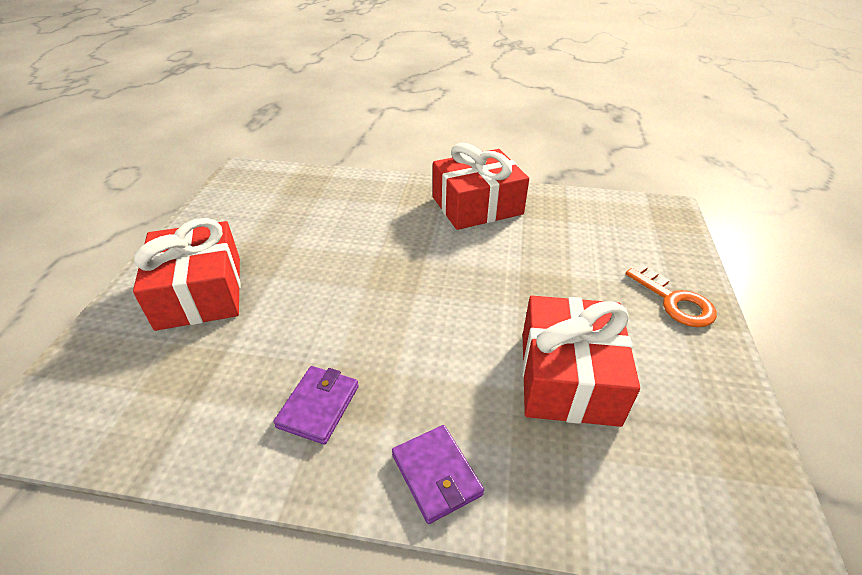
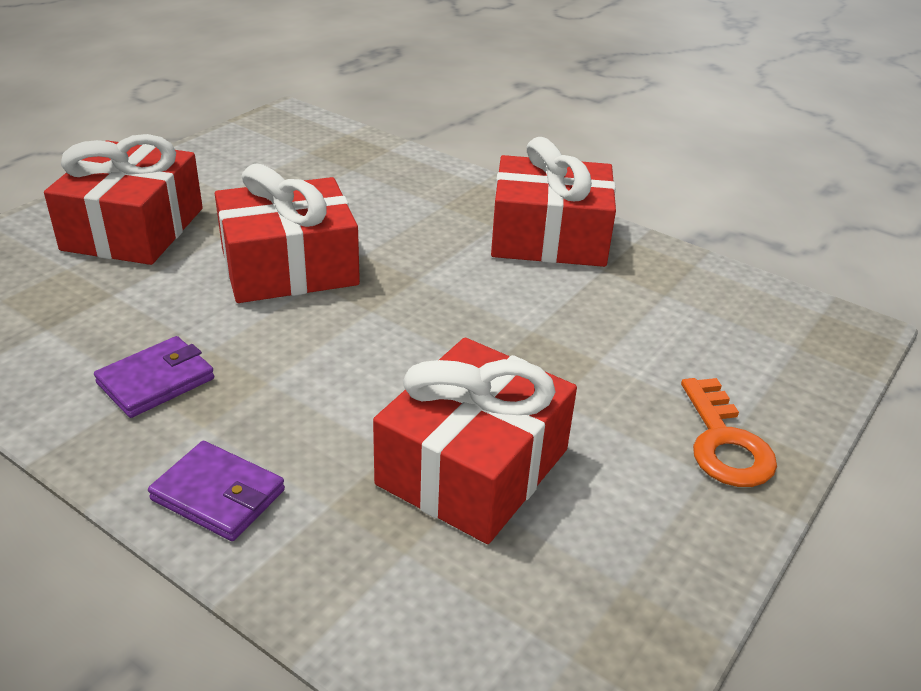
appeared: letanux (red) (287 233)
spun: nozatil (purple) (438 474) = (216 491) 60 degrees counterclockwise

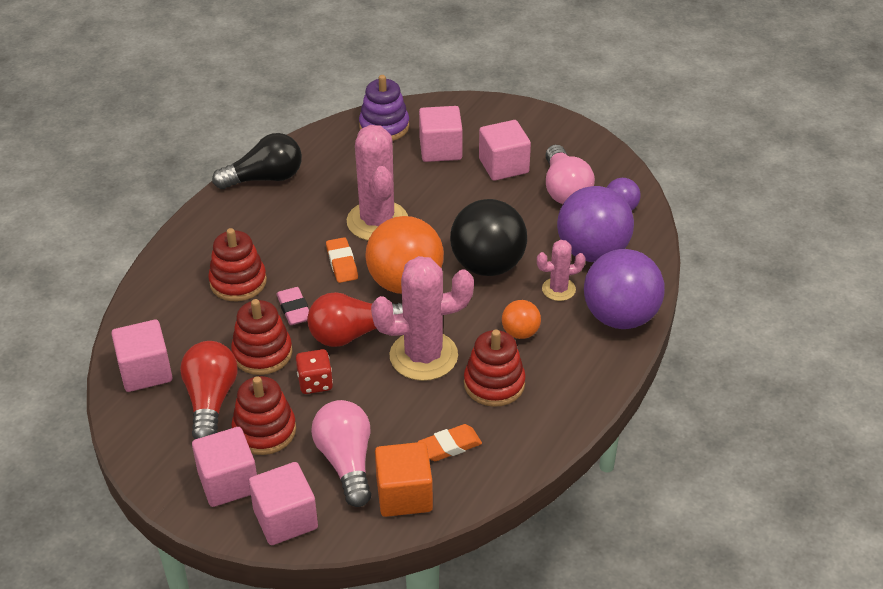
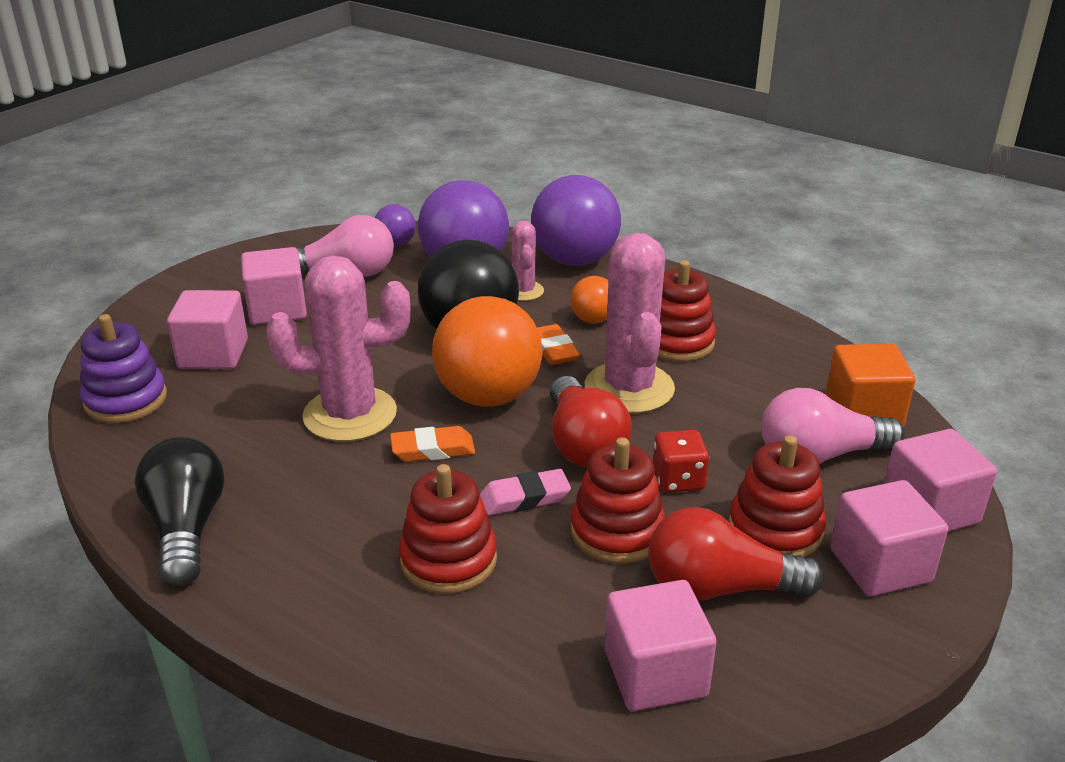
relocated: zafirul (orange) (450 442) to (558 344)

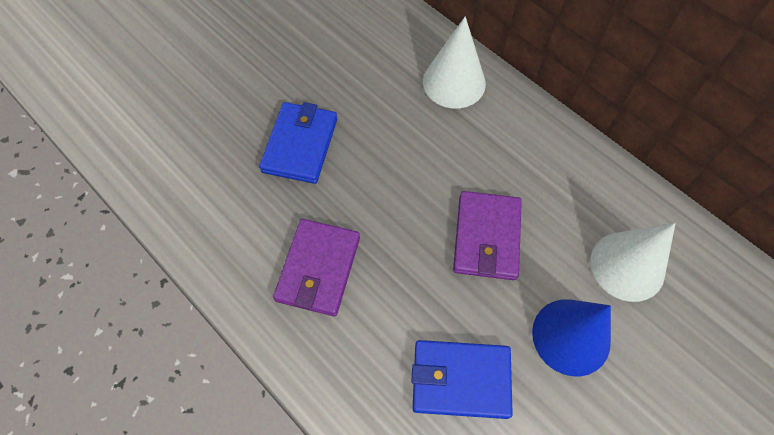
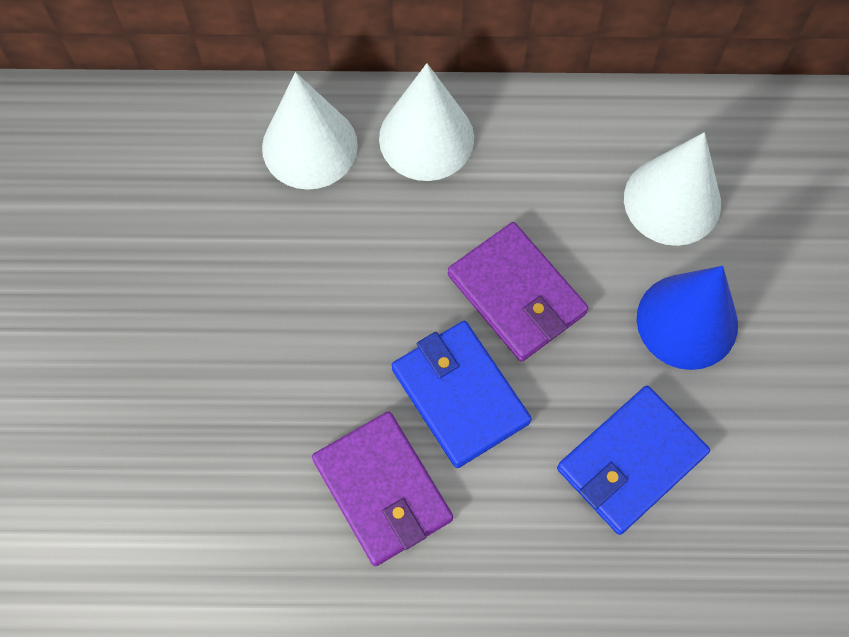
appeared: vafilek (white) (426 122)
relocated: nozatil (blue) (298 143) to (462 394)

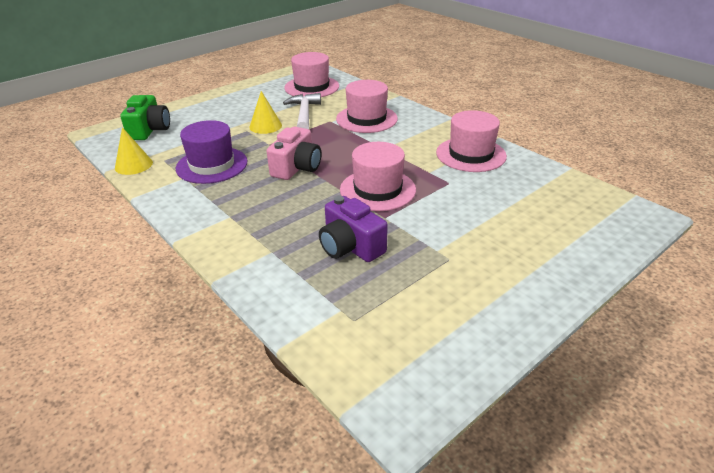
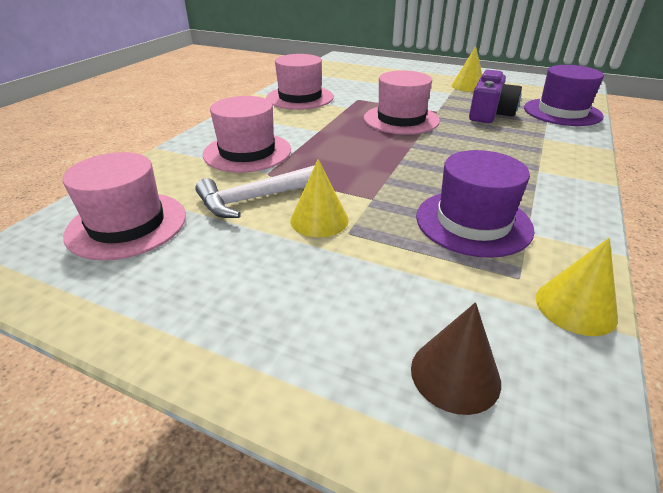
missing: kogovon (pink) (294 153)
appeared: vafilek (yellow) (467 69); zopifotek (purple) (564 95)
exchanged: kogovon (green) (145 117) to vafilek (brown) (456 358)

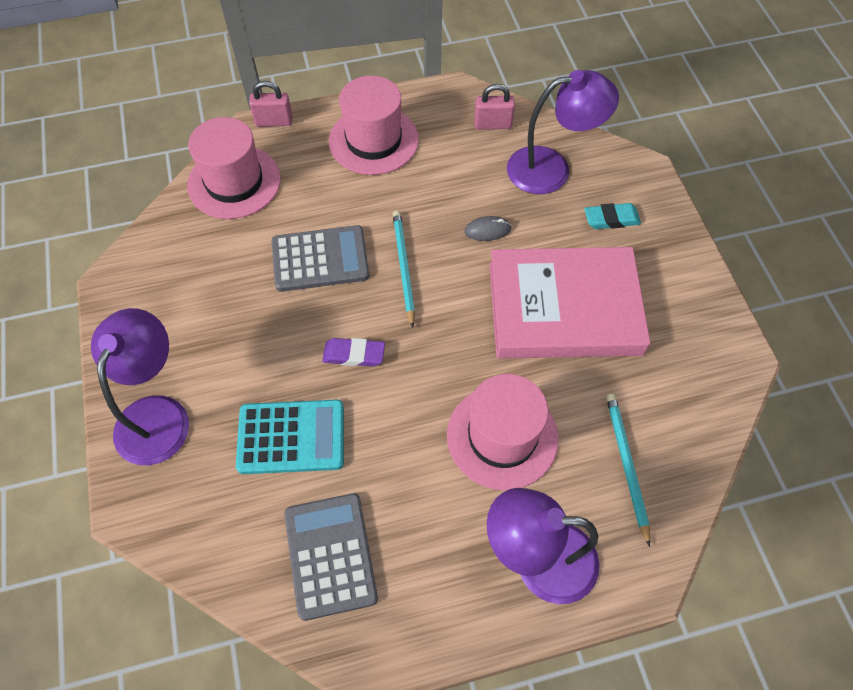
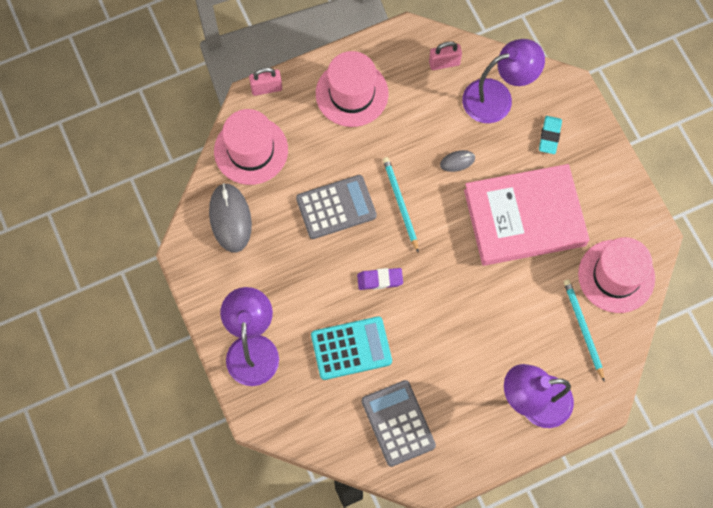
appeared: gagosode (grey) (230 218)
relocated: zopifotek (pink) (503 432) to (616 275)
spun: zafirul (turquoise) (612 216) = (550 135) 60 degrees counterclockwise

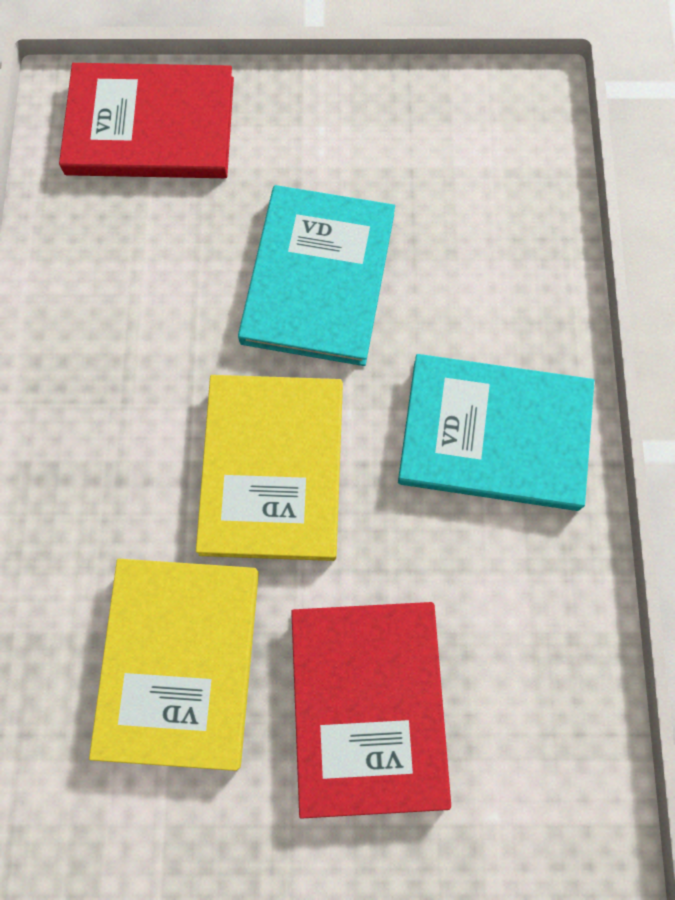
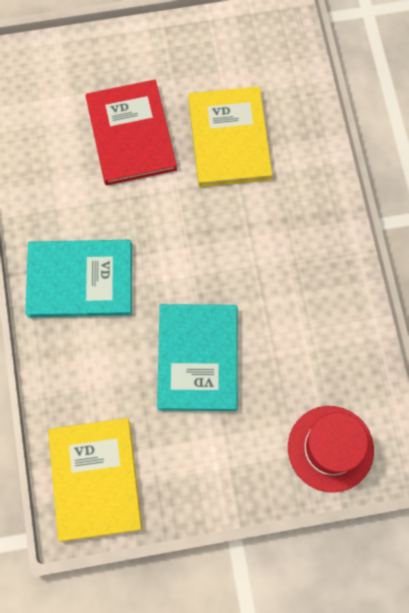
relocated: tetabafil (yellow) (269 468) to (95 479)
exchanged: tetabafil (red) (146 120) to zopifotek (red) (331 449)

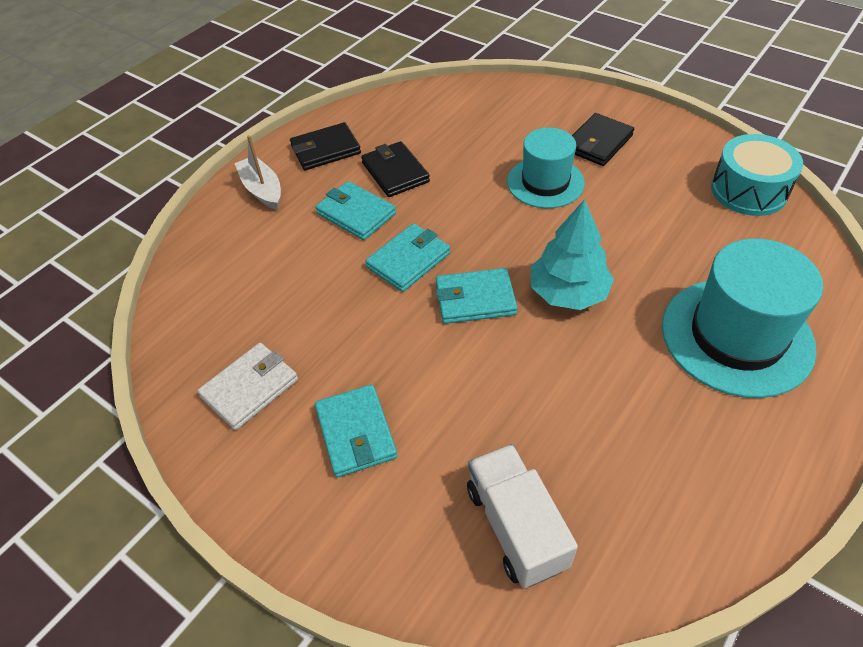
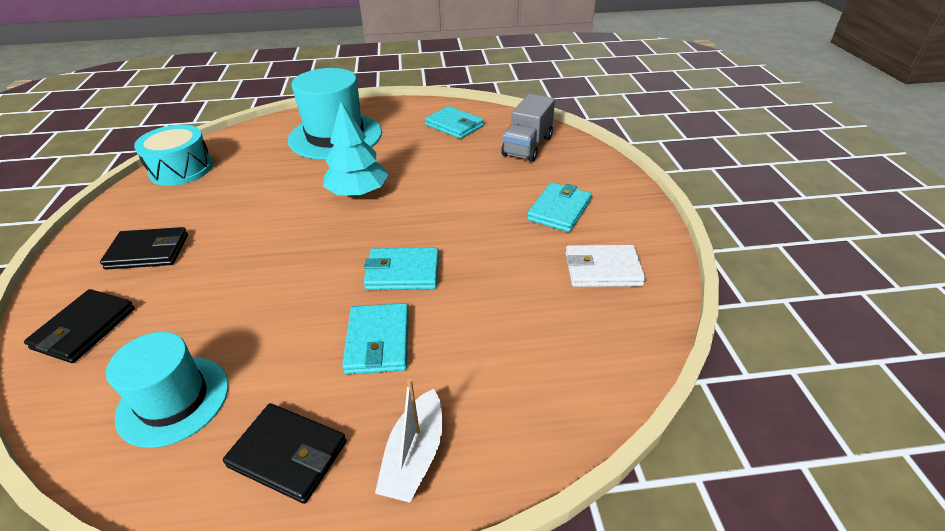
relocated: nozatil (black) (395 169) to (79 326); zopifotek (turquoise) (546 168) to (167 390); nozatil (turquoise) (477 296) to (454 122)
colour: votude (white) (522 516) to votude (grey) (528 128)

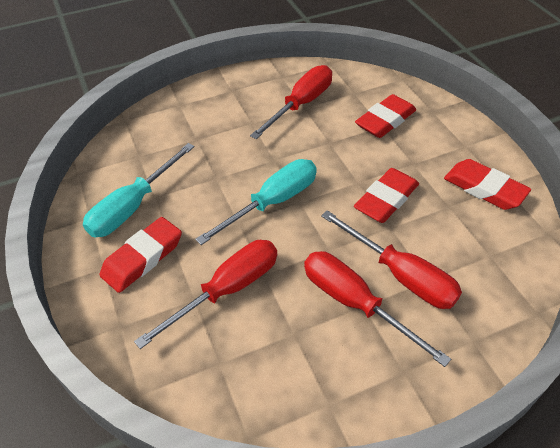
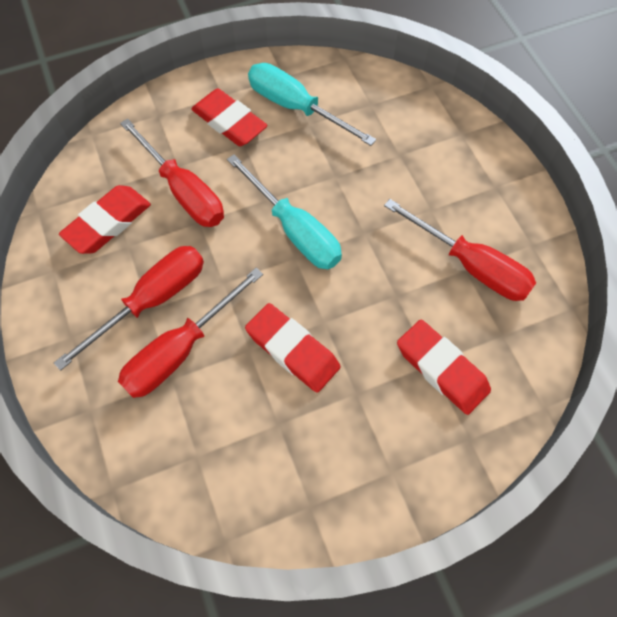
relocated: zafirul (red) (487 184) to (105 219)

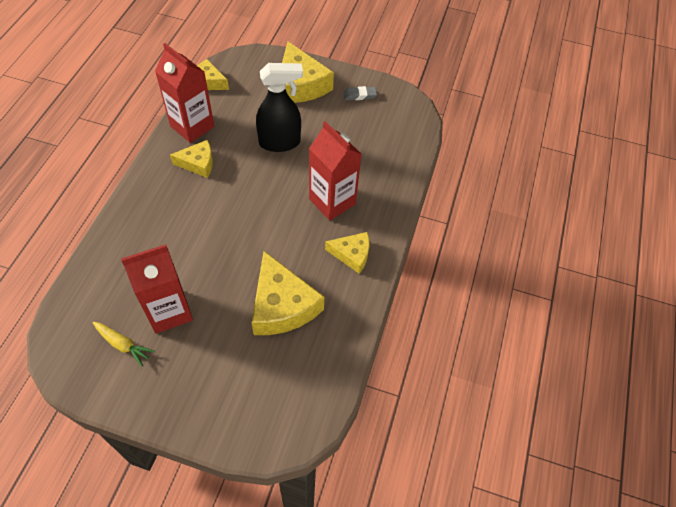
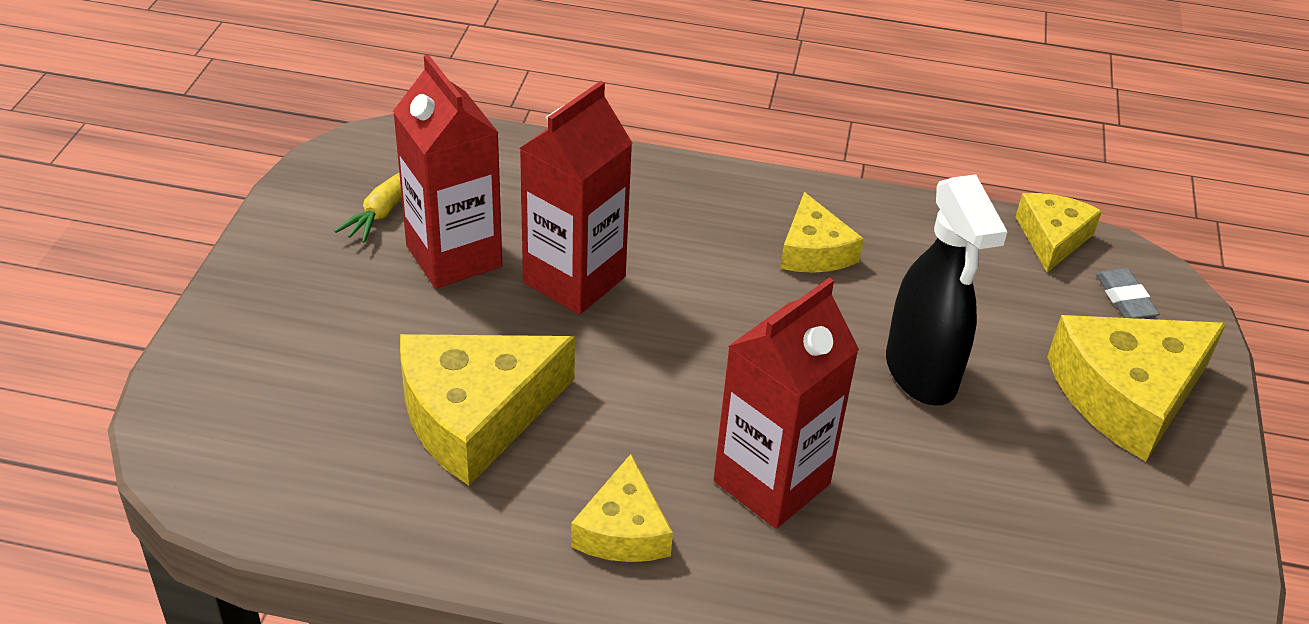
relocated: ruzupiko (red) (184 93) to (576 198); zafirul (grey) (360 93) to (1127 293)

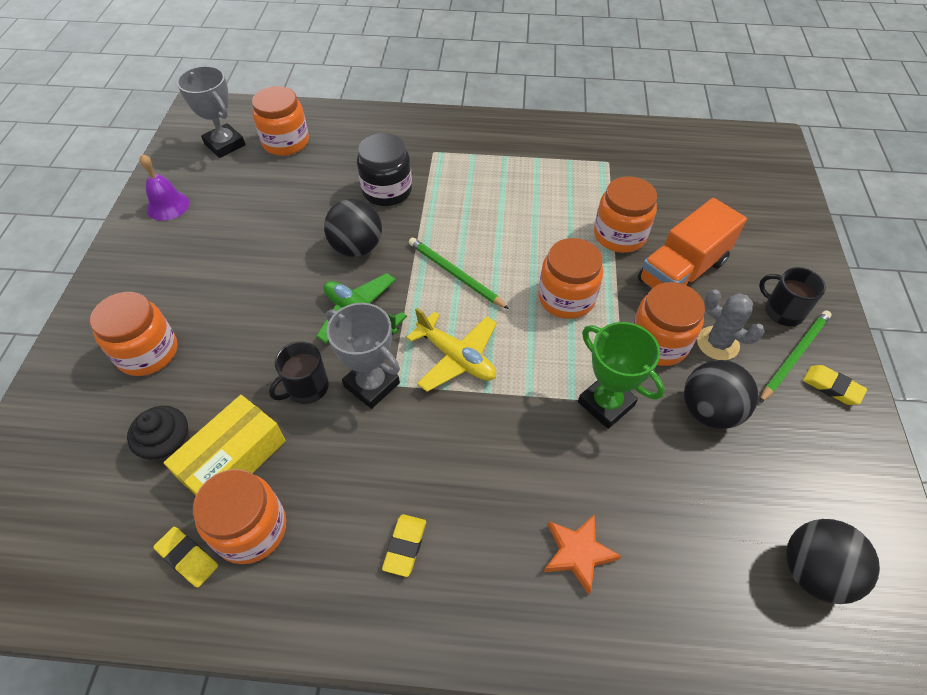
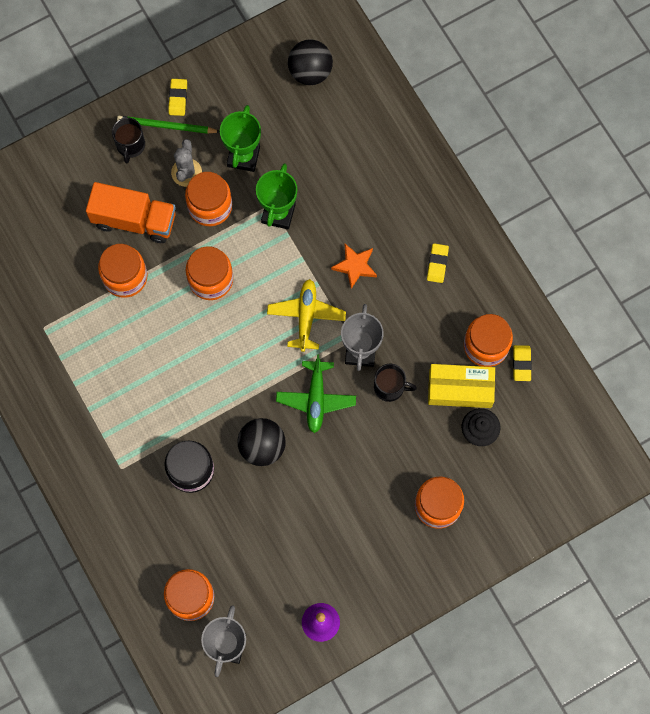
missing: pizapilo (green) (459 273)
relocated: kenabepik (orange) (582 554) to (354 266)
exchanged: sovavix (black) (721 394) to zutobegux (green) (240 138)
spun: zafirul (yellow) (404 545) = (438 263) 60 degrees counterclockwise

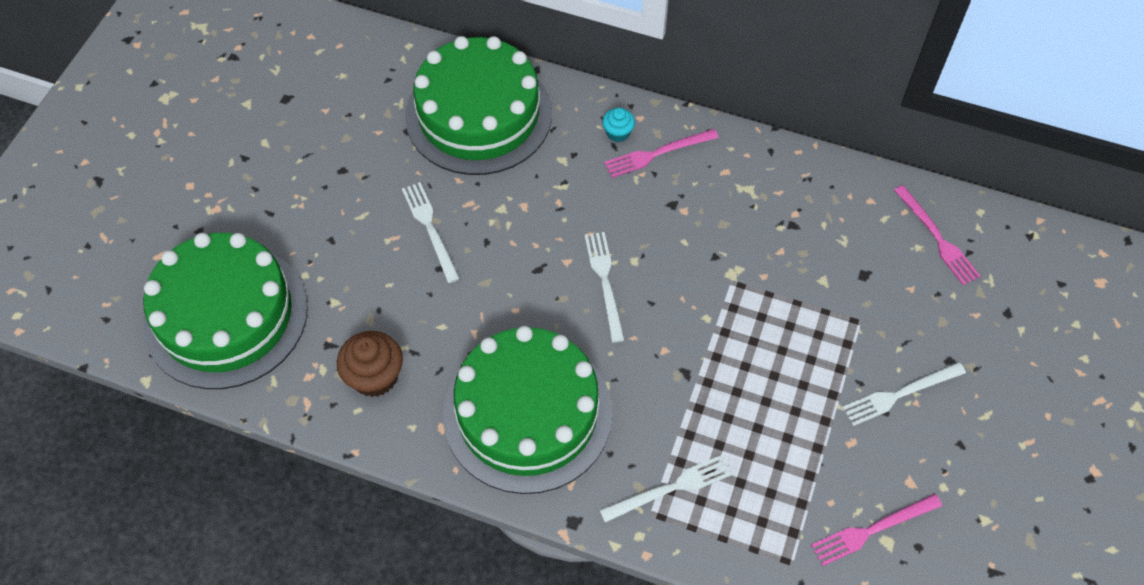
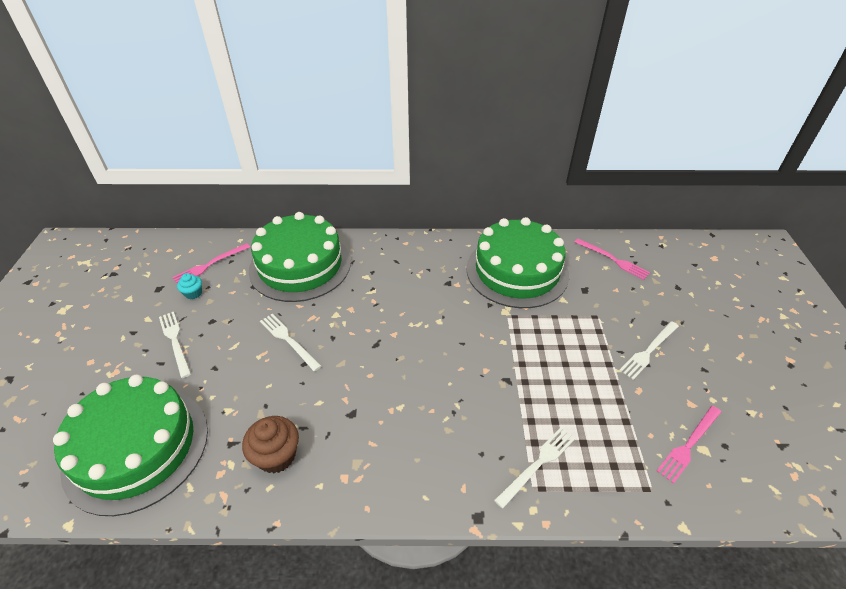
relocated: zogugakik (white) (604 287) to (175 345); zogugakik (pink) (661 153) to (211 263); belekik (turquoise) (618 125) to (189 286); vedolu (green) (527 410) to (517 262)

